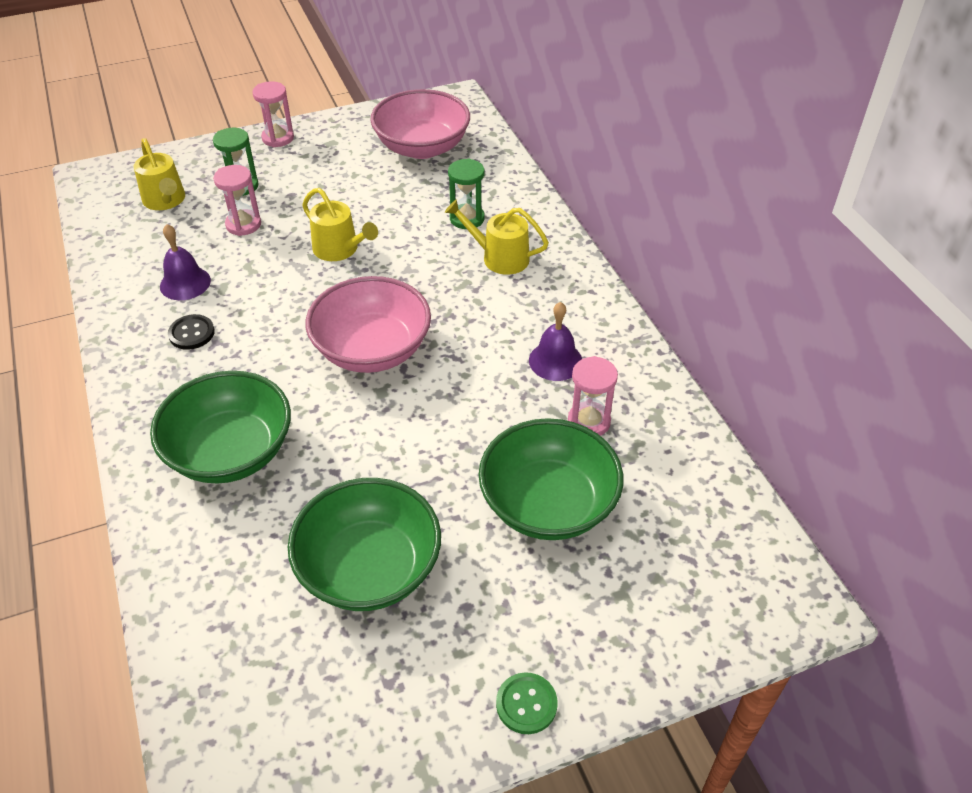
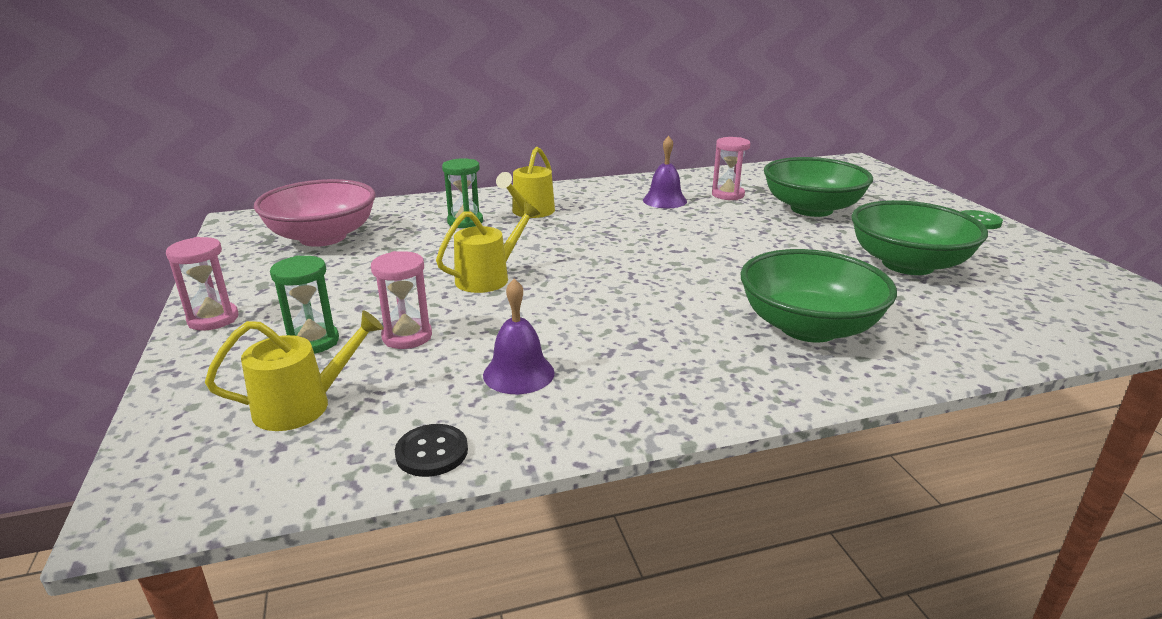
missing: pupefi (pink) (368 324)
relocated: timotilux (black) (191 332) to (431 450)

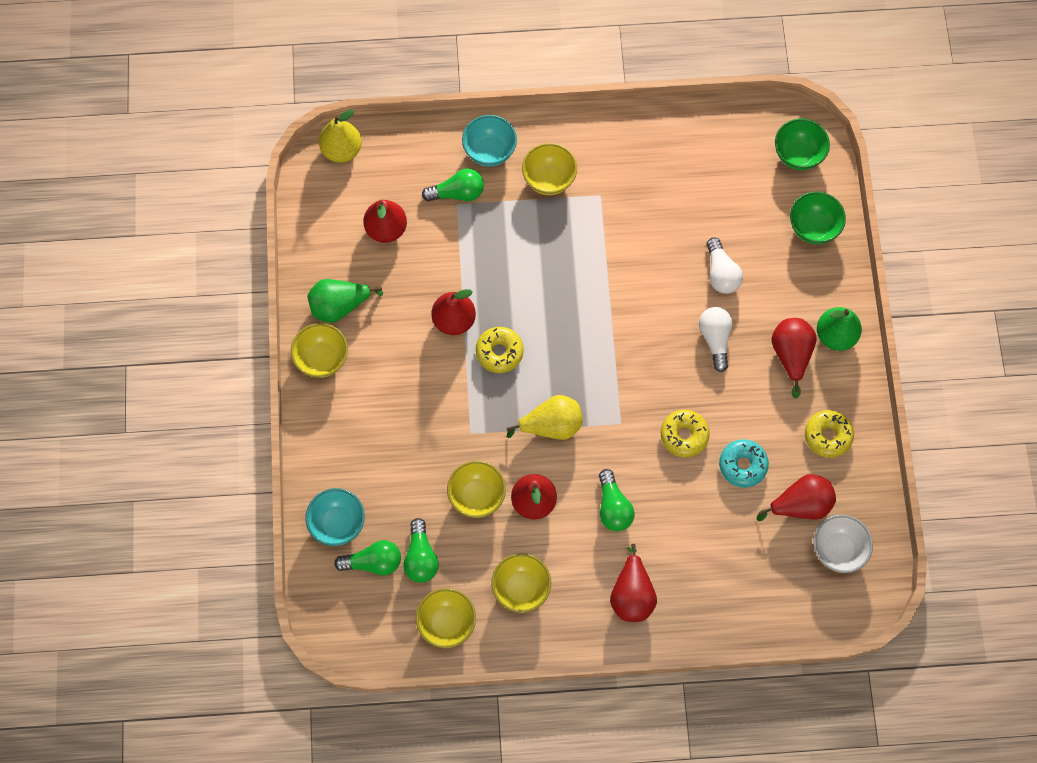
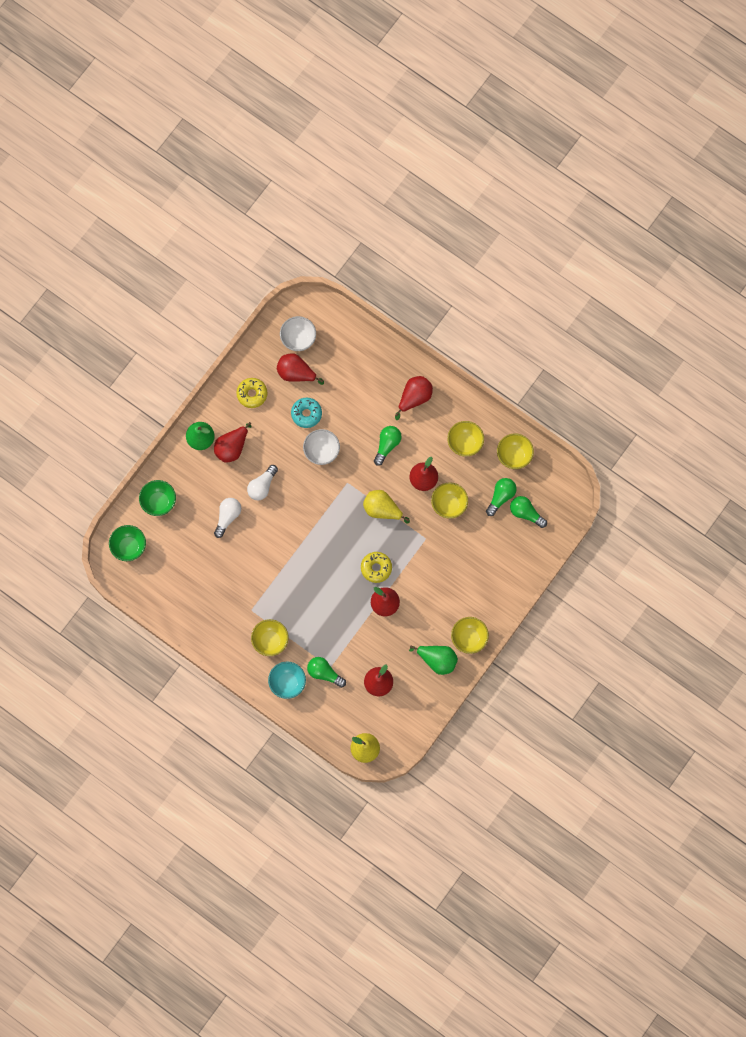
missing: pupefi (turquoise) (335 517)
exchanged: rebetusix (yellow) (685 433) to pupefi (white) (321 447)

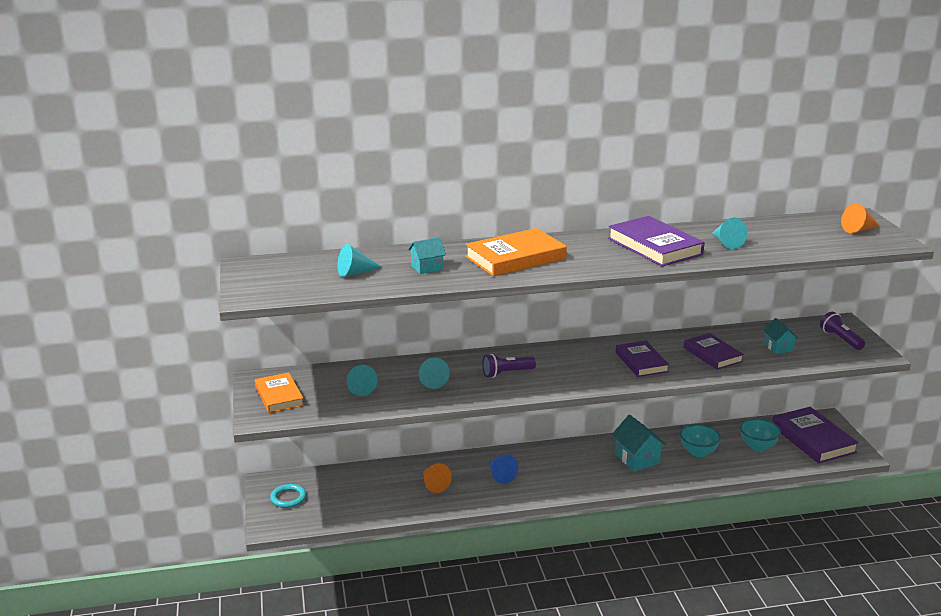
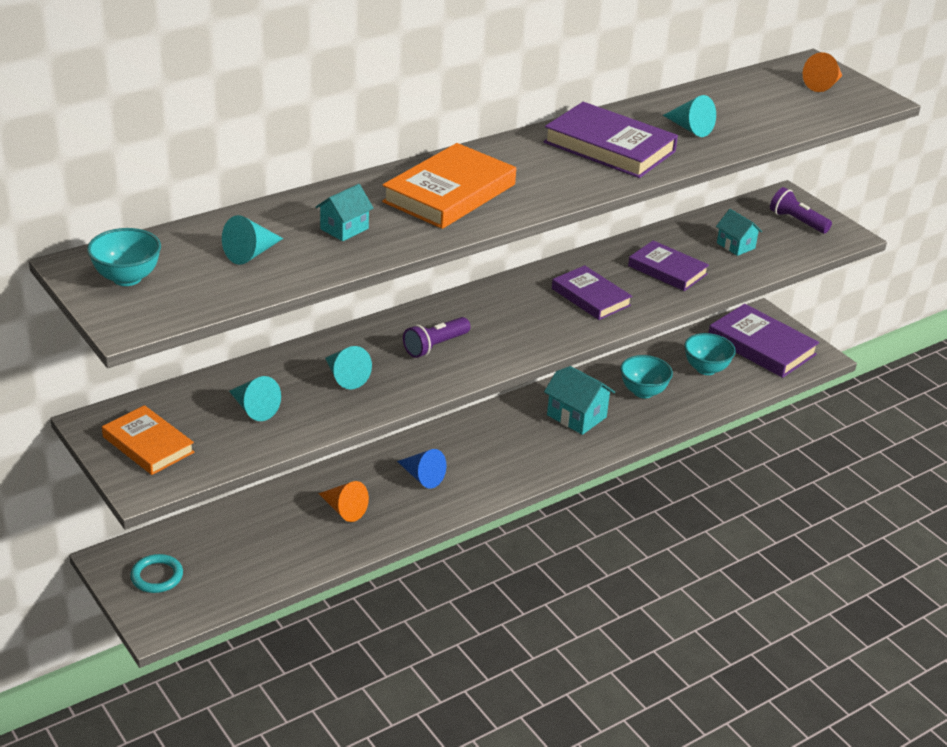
appeared: pupefi (turquoise) (124 257)

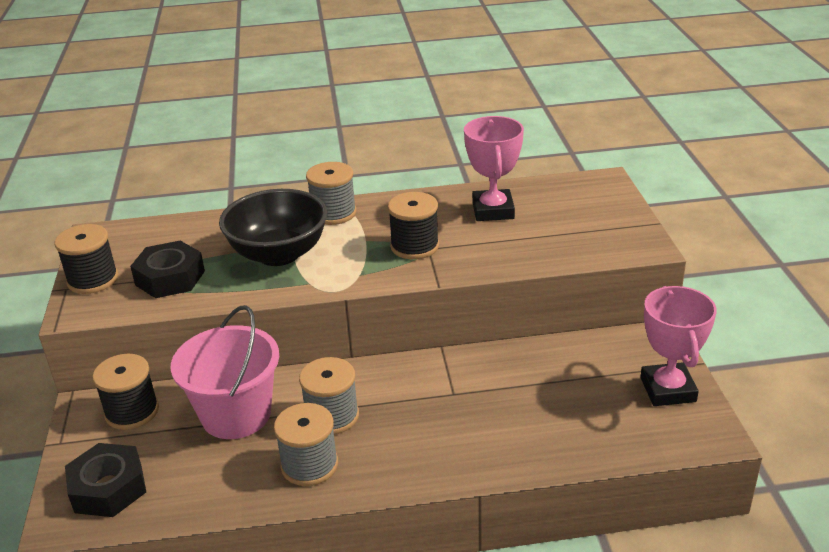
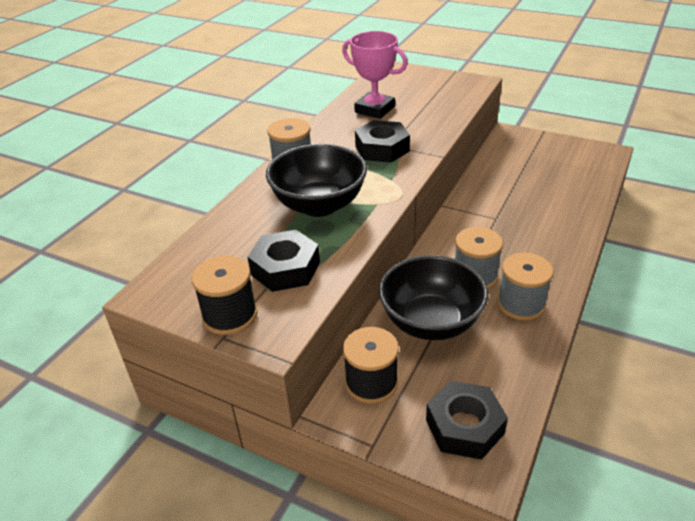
missing: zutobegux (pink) (678 346)
exchanged: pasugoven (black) (413 225) to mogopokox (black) (382 141); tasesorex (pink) (224 372) to pupefi (black) (433 297)

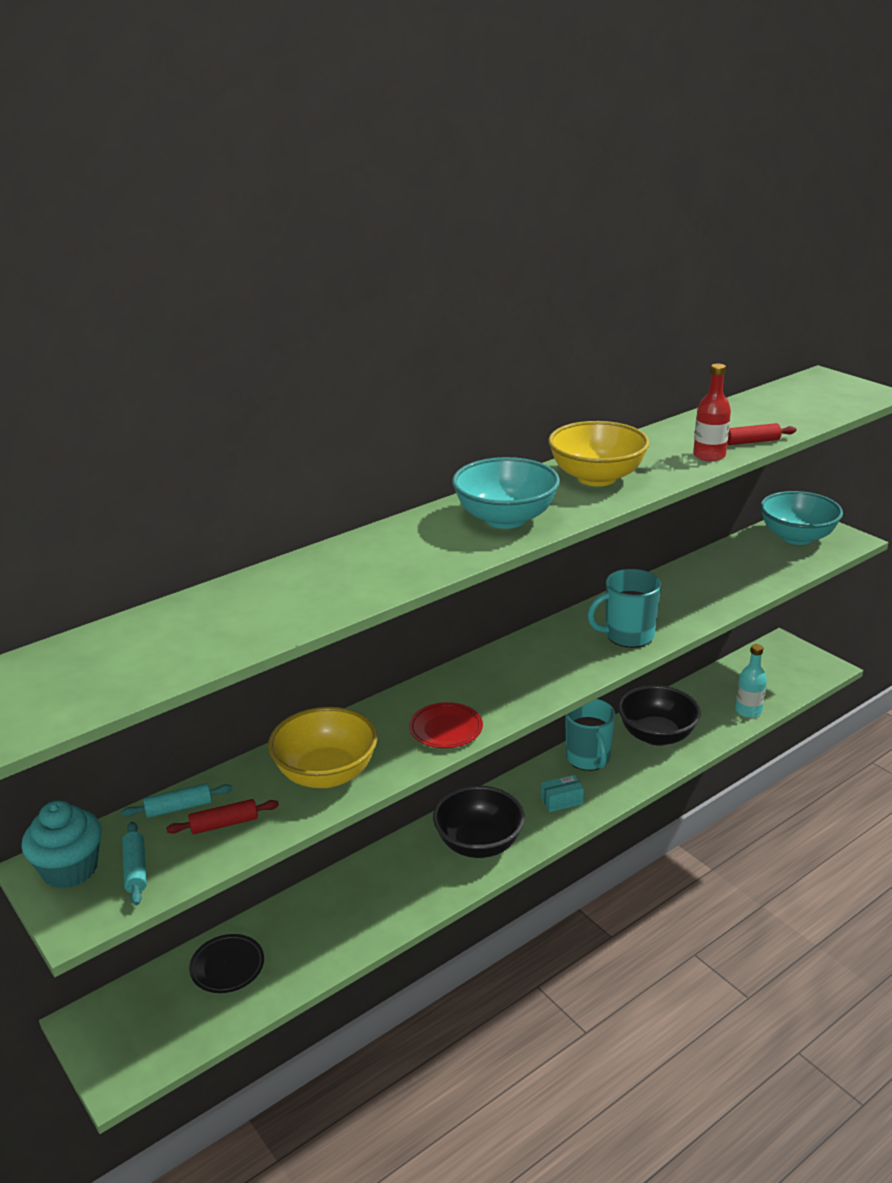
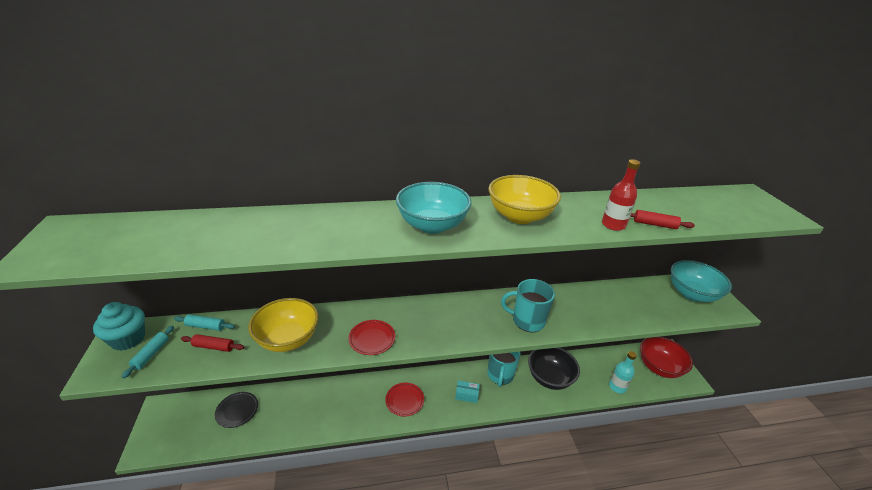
appeared: pupefi (red) (666 357)
exchanged: pupefi (black) (479 822) to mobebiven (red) (404 400)

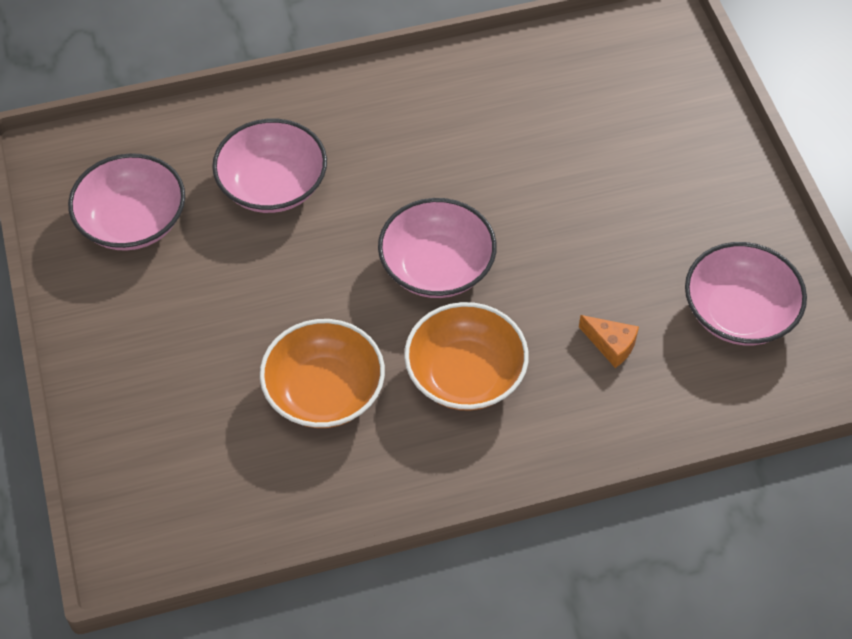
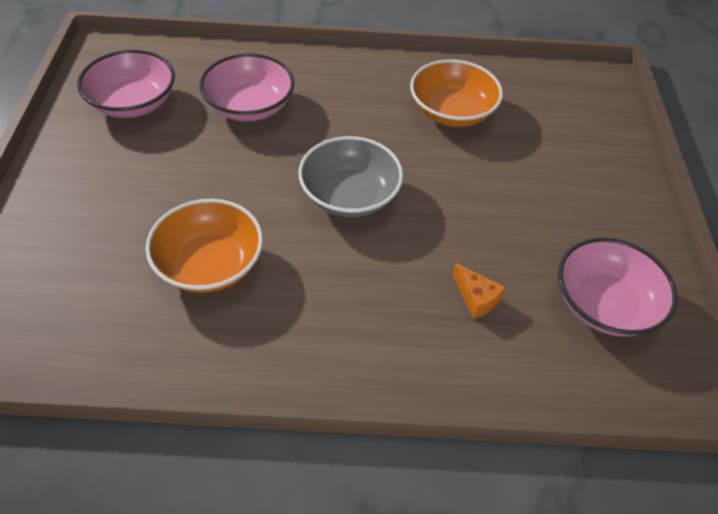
relocated: pupefi (orange) (466 356) to (456 93)
colour: pupefi (pink) (437 248) to pupefi (grey) (350 176)

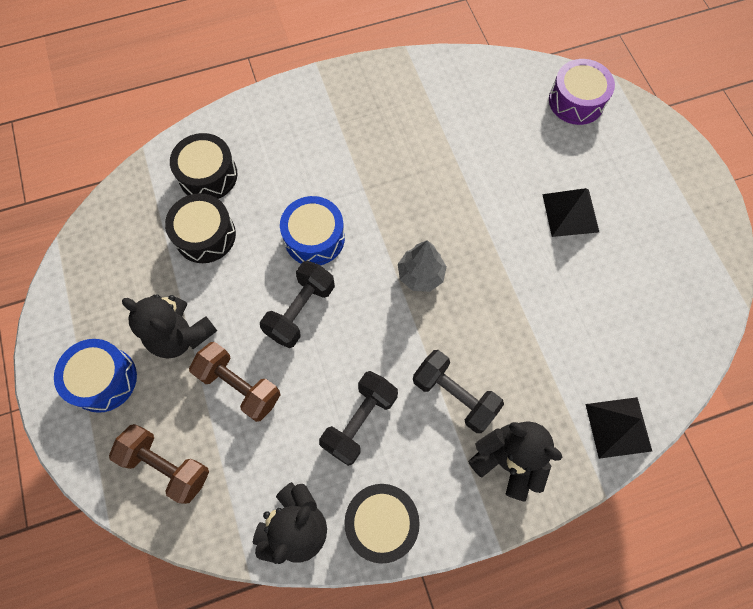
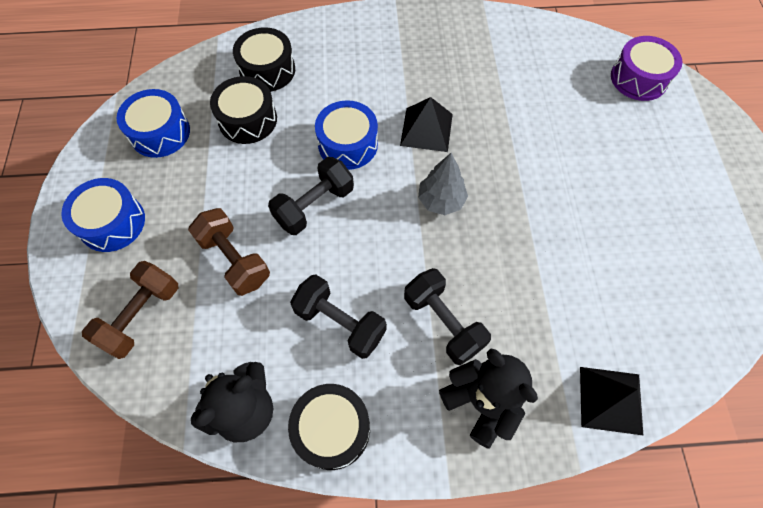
missing: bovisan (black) (169 327)
appeared: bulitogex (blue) (153 123)
relocated: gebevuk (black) (570 212) to (426 124)
spun: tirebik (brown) (159 464) = (130 310) 75 degrees clockwise; tirebik (black) (358 418) = (338 316) 75 degrees clockwise

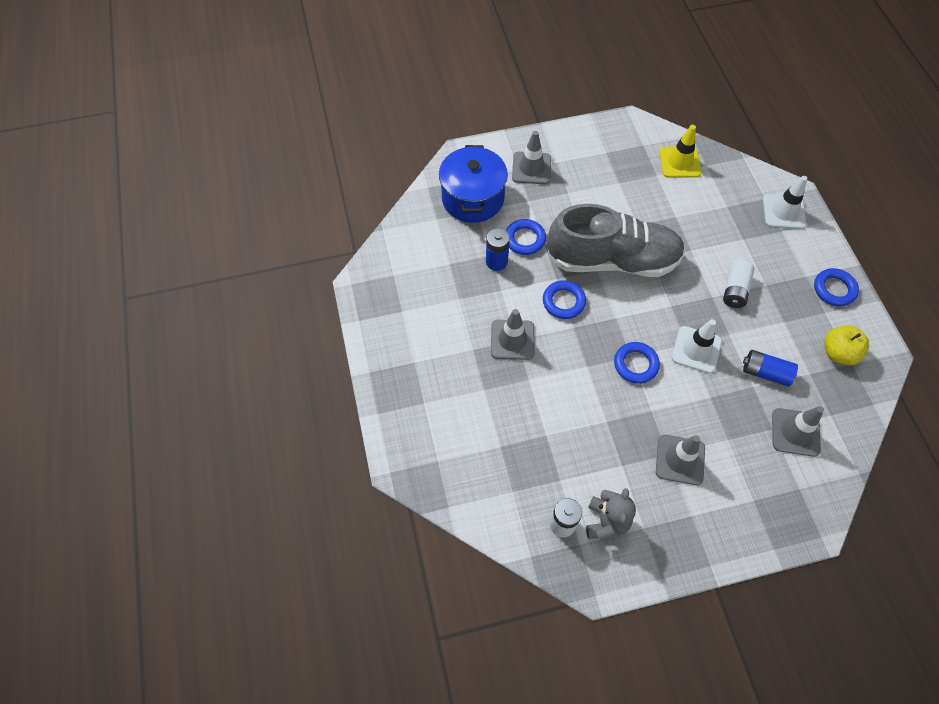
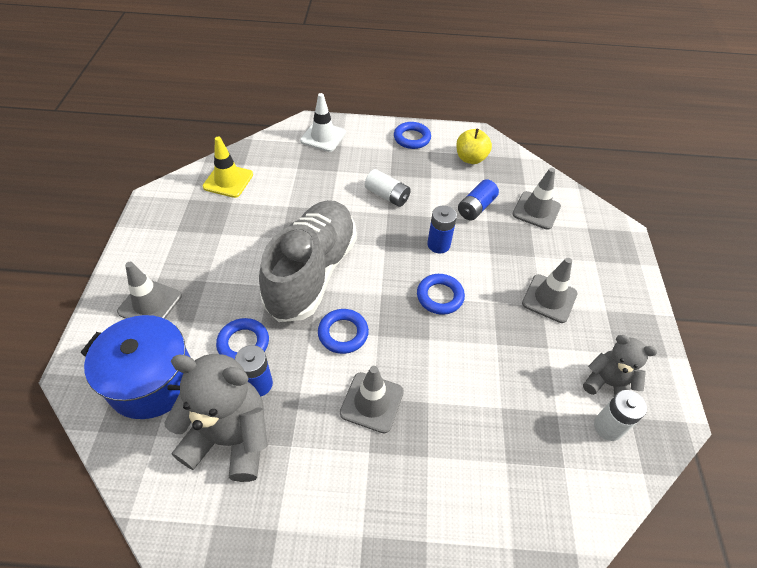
appeared: bovisan (grey) (216 418)
exchanged: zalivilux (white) (697 346) to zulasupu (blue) (442 229)

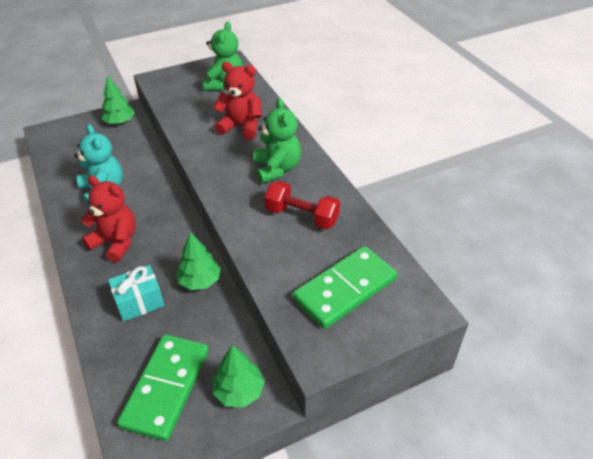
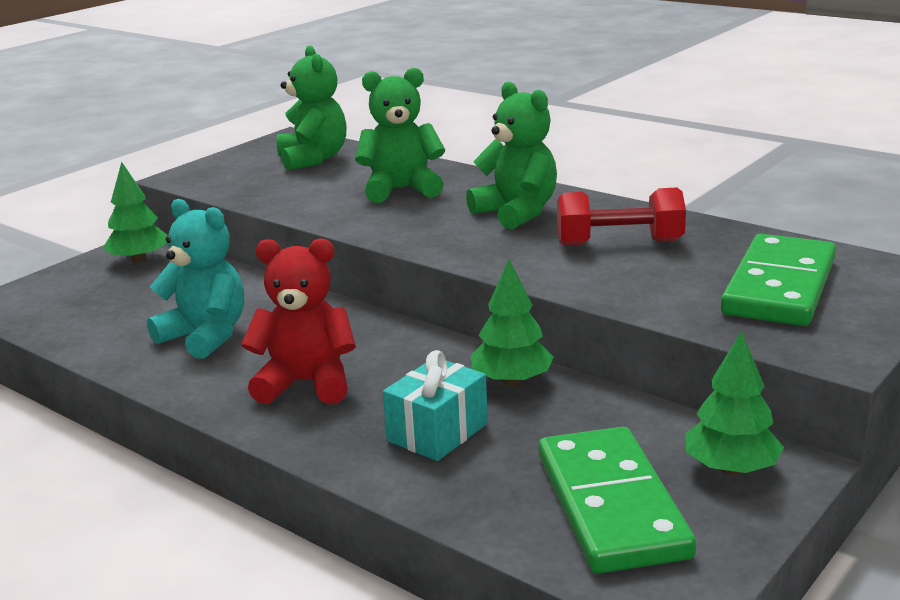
colour: bovisan (red) (237 101) to bovisan (green) (400 135)

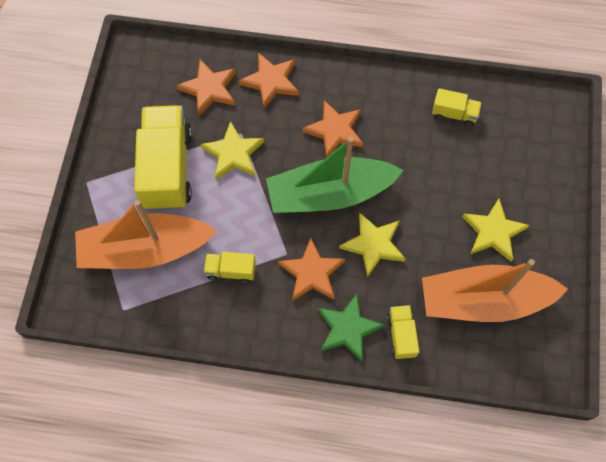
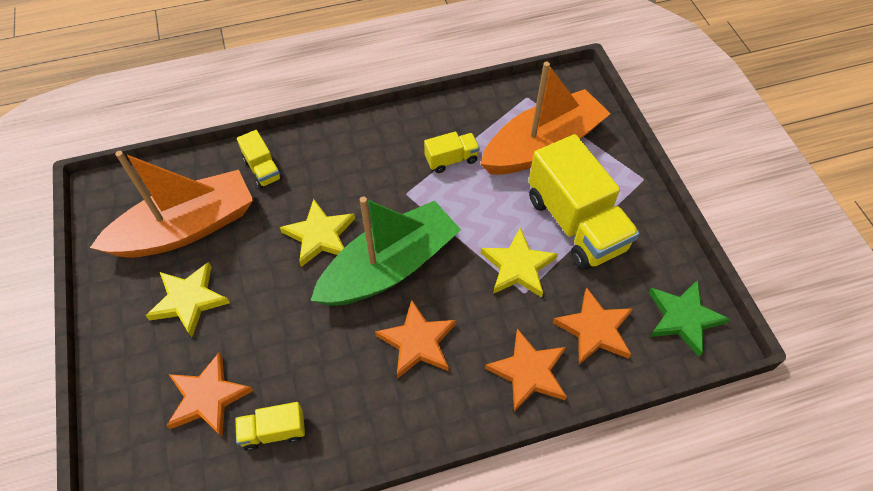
relocated: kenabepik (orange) (311 269) to (209 394); kenabepik (green) (351 327) to (689 318)

